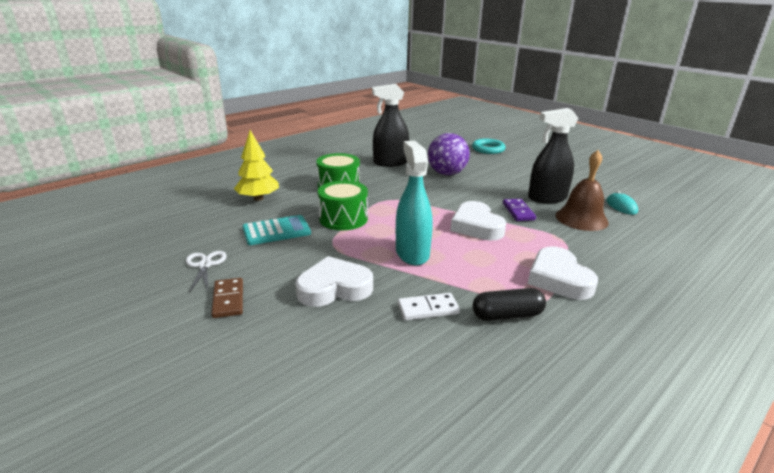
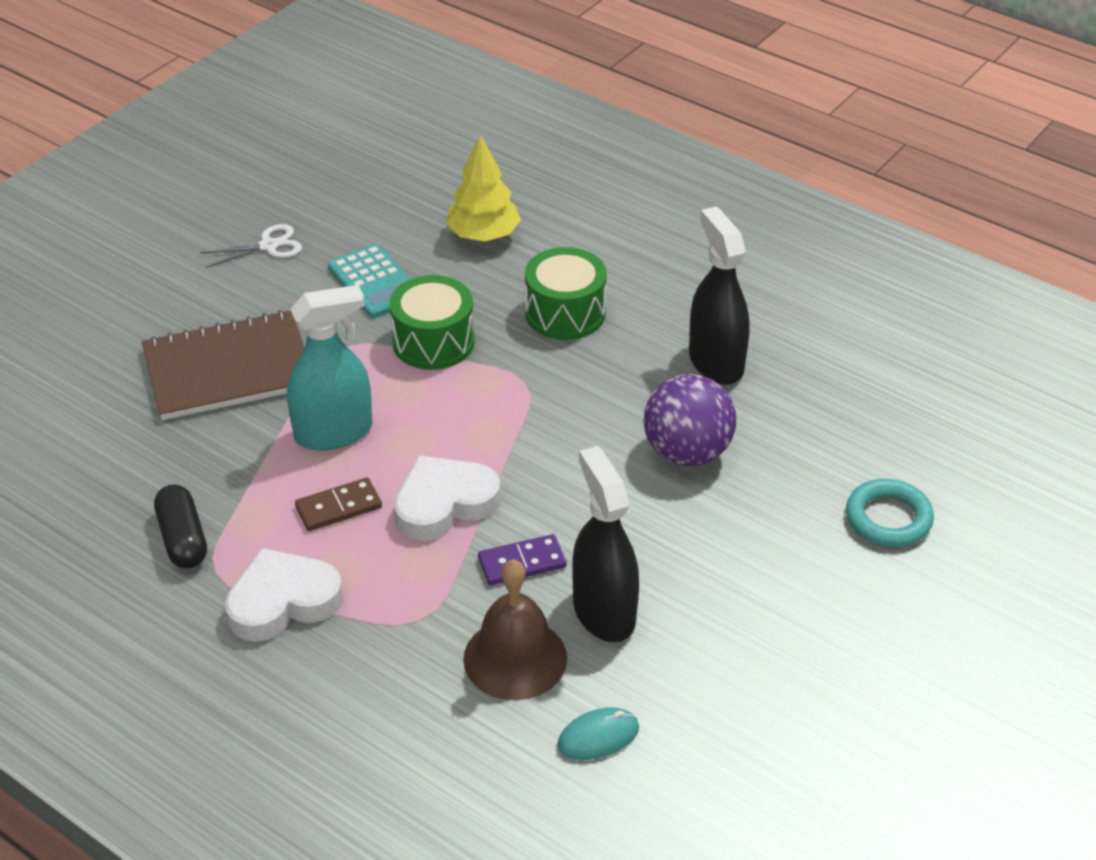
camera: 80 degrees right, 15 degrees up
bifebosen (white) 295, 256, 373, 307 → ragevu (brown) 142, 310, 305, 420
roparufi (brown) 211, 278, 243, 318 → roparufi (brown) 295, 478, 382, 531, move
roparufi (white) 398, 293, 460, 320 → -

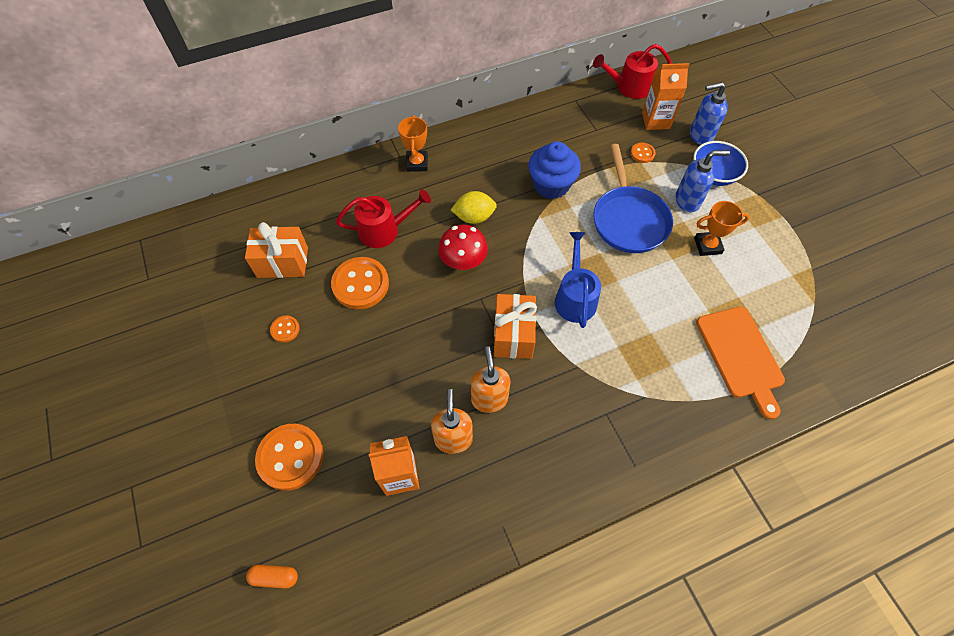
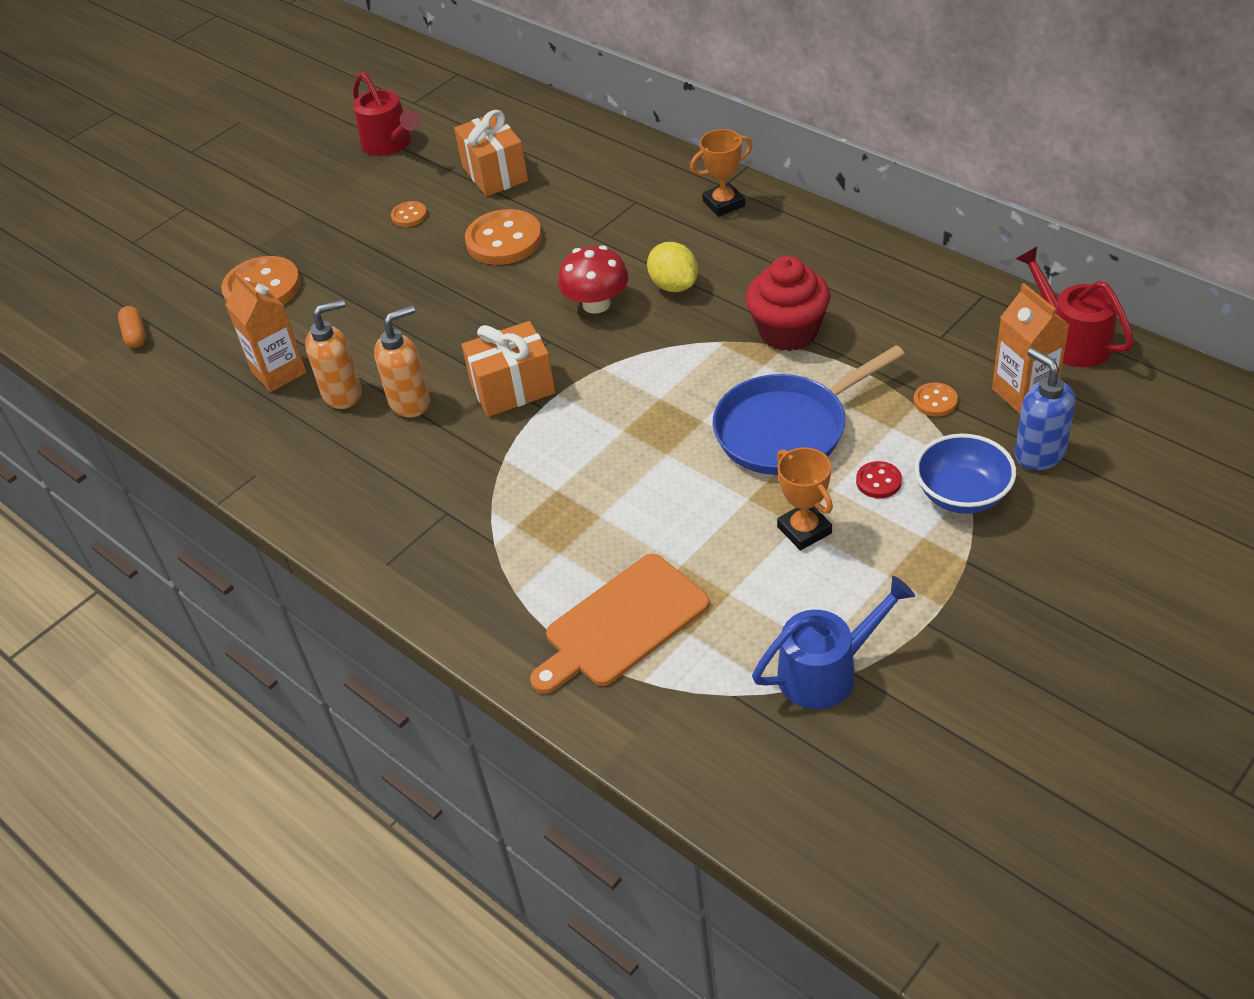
camera: 70 degrees right, 15 degrees down
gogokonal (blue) 528, 141, 581, 199 → gogokonal (red) 746, 256, 830, 351
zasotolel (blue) 675, 150, 730, 212 → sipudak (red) 856, 461, 902, 498
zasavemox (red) 336, 189, 431, 248 → zasavemox (red) 353, 72, 420, 156, move
zasavemox (blue) 555, 232, 601, 328 → zasavemox (blue) 752, 576, 915, 709, move

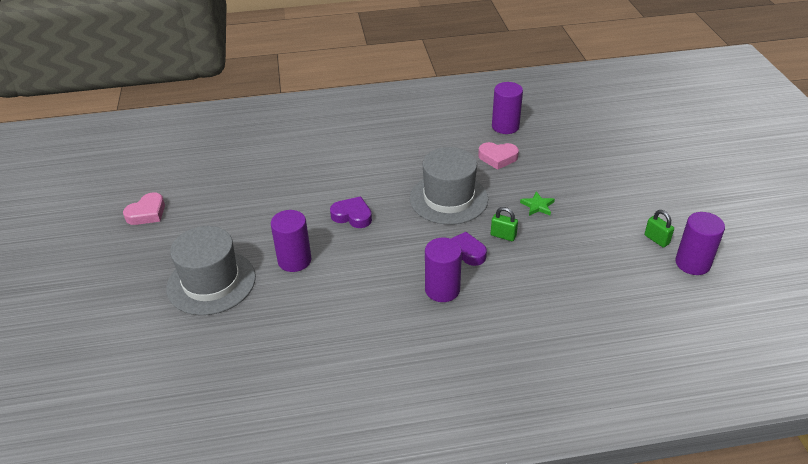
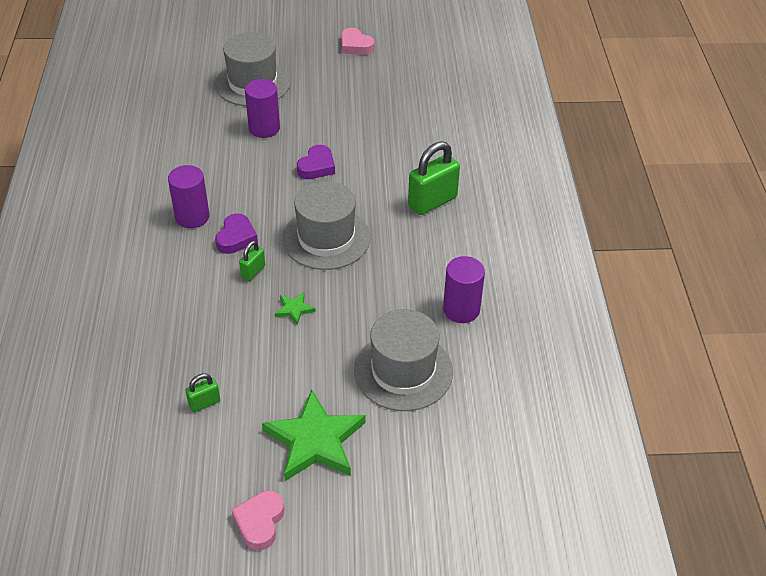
camera: 95 degrees right, 5 degrees up
bifebosen (pink) 478, 142, 519, 170 → bifebosen (pink) 231, 491, 284, 550, move
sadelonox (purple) 675, 212, 725, 275 → -
- → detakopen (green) 408, 141, 460, 215
- → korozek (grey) 354, 309, 453, 411
- → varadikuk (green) 262, 390, 365, 481

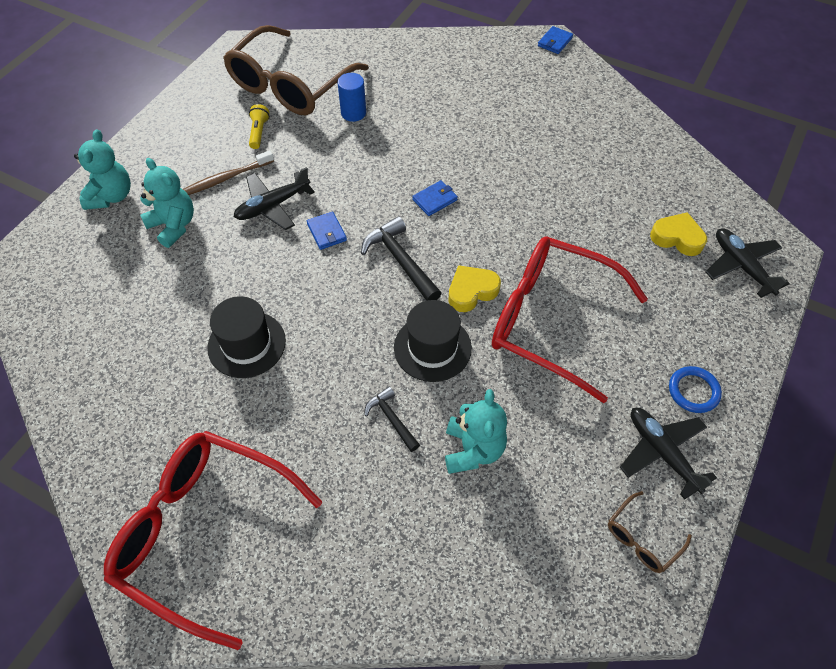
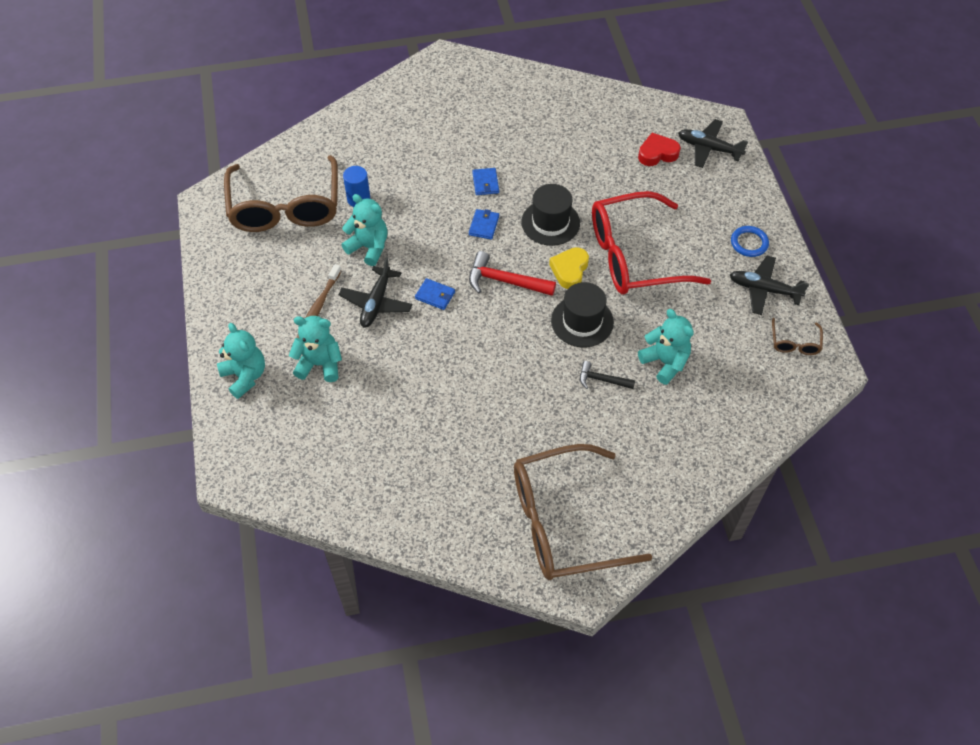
camera: 40 degrees left, 0 degrees up
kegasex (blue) 538, 26, 573, 54 → kegasex (blue) 472, 168, 499, 195, move
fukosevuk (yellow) 249, 104, 270, 149 → -
bifebosen (yellow) 650, 212, 707, 256 → bifebosen (red) 638, 133, 681, 166
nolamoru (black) 361, 216, 442, 301 → nolamoru (red) 469, 251, 556, 296
korozek (black) 207, 296, 286, 378 → korozek (black) 521, 184, 580, 246, move
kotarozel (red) 104, 431, 322, 650 → kotarozel (brown) 514, 444, 652, 580
- → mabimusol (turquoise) 342, 194, 388, 266

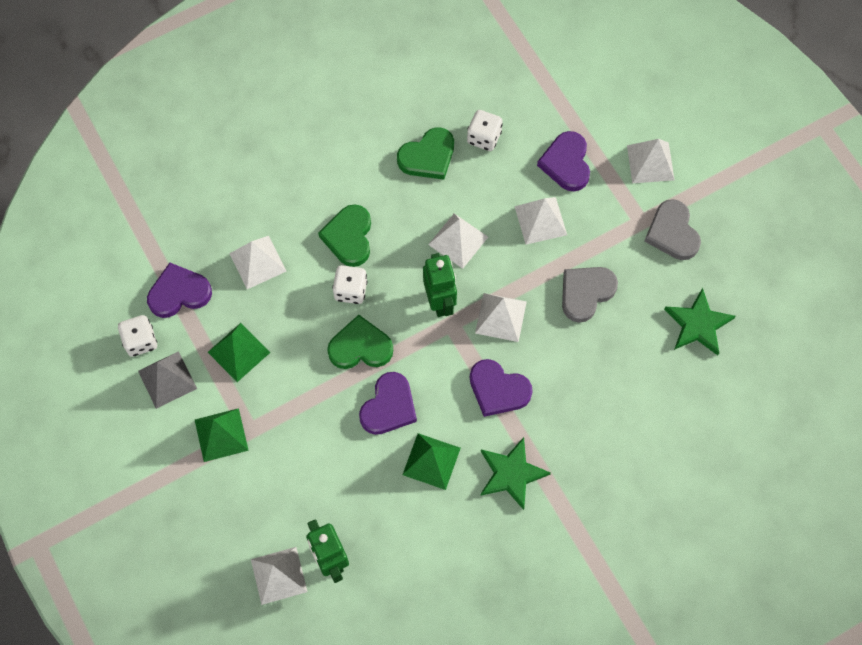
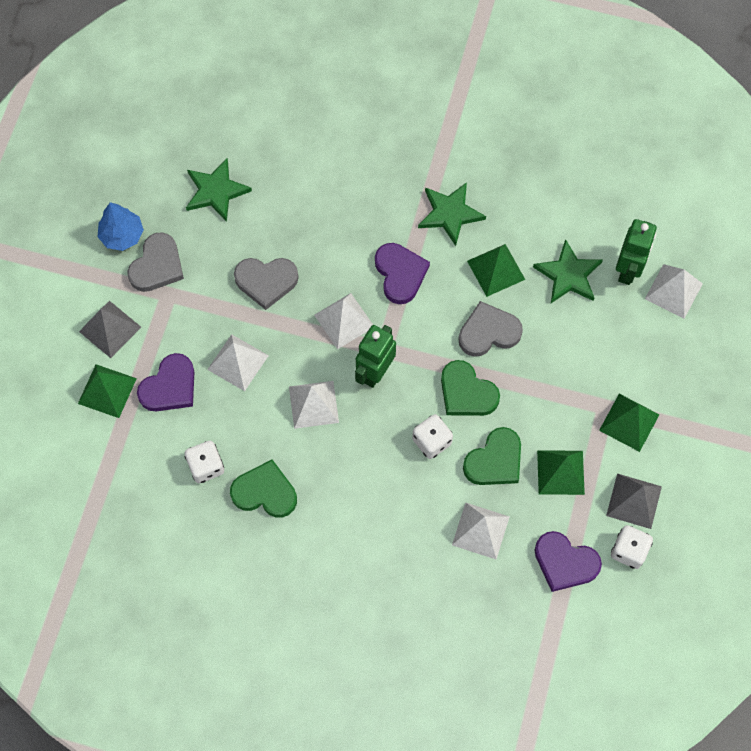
camera: 135 degrees left, 0 degrees up
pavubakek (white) 627, 139, 674, 183 → pavubakek (grey) 79, 301, 141, 358
bifebosen (green) 318, 204, 371, 267 → bifebosen (green) 463, 427, 521, 485, move
bifebosen (purple) 359, 372, 417, 435 → bifebosen (grey) 459, 301, 523, 357
- → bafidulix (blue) 98, 202, 144, 251
- → varadikuk (green) 533, 239, 603, 303
- → pavubakek (green) 78, 364, 137, 418

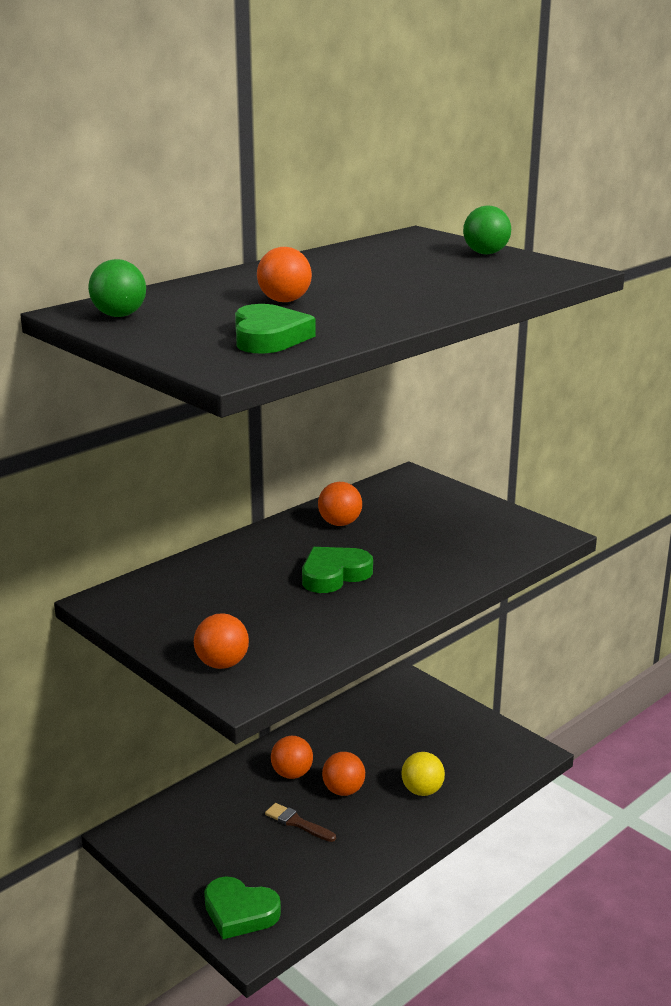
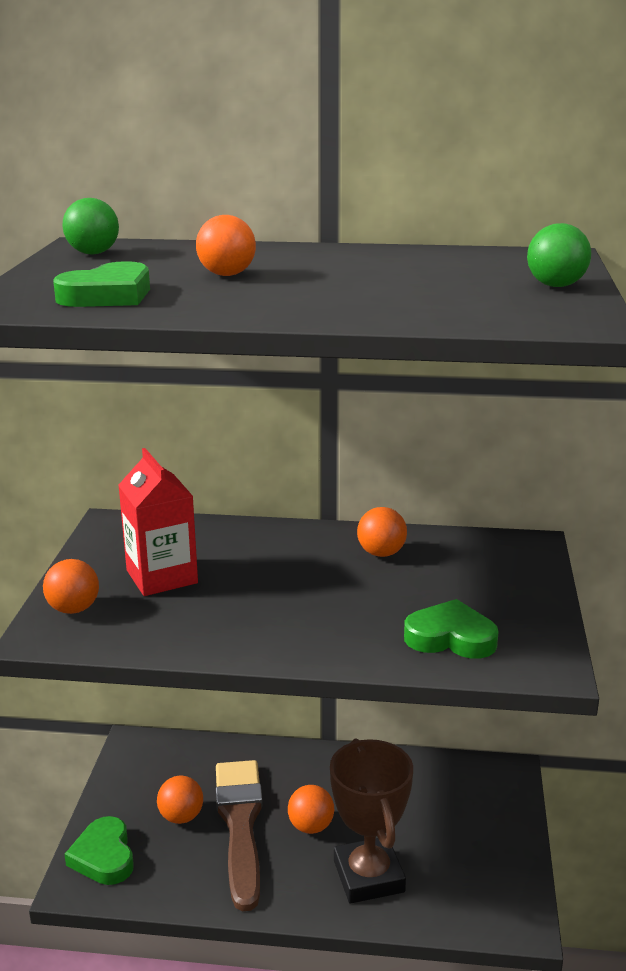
camera: 50 degrees right, 0 degrees up
bifebosen (green) 302, 547, 373, 593 → bifebosen (green) 404, 599, 499, 659, move
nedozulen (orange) 271, 736, 313, 779 → nedozulen (orange) 157, 775, 203, 824, move
nedozulen (yellow) 401, 752, 445, 796 → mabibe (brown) 330, 738, 413, 903
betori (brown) 265, 803, 336, 842 → betori (brown) 216, 760, 263, 911, x2.33
- → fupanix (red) 118, 448, 198, 596

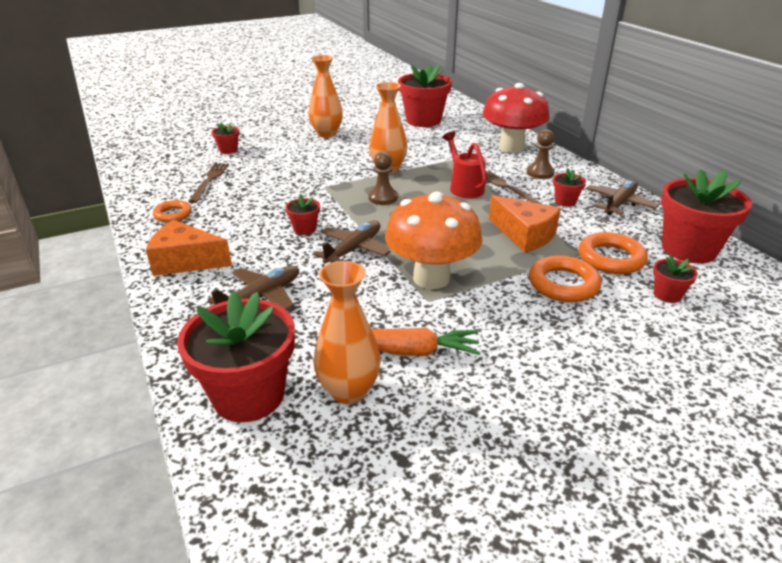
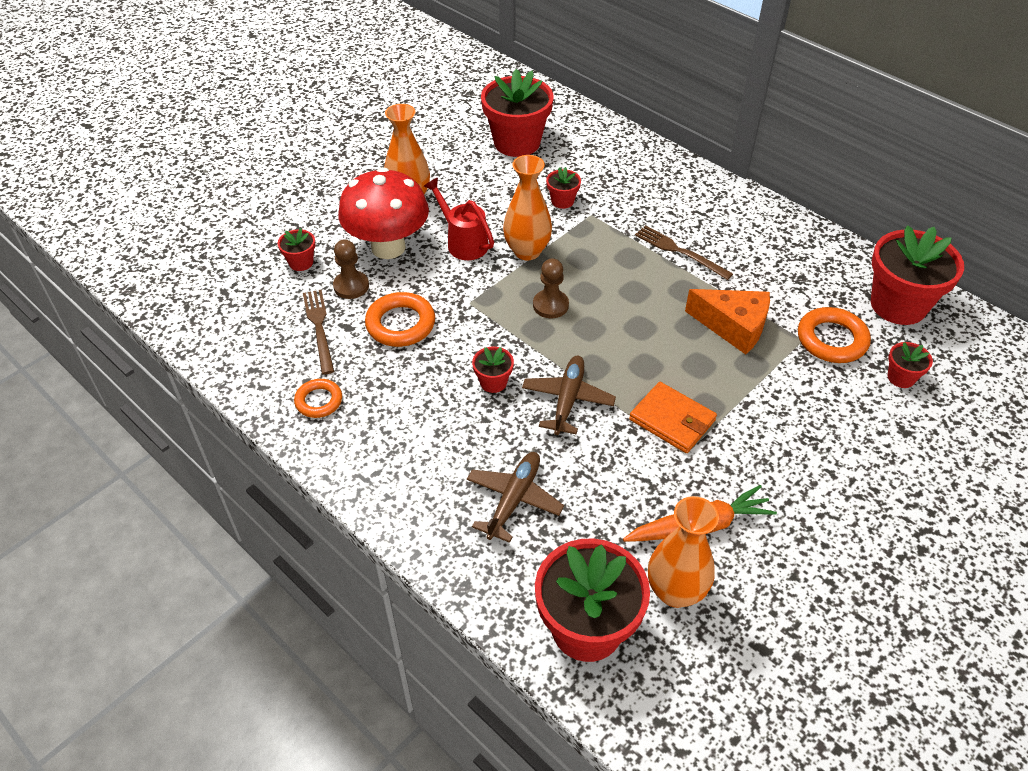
camera: 20 degrees left, 15 degrees up
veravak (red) 483, 83, 549, 153 → veravak (red) 338, 167, 429, 259, move
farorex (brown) 527, 129, 555, 179 → farorex (brown) 333, 239, 369, 299, move
zasavemox (red) 442, 132, 487, 198 → zasavemox (red) 424, 178, 494, 260, move
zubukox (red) 553, 168, 586, 207 → zubukox (red) 546, 167, 581, 209, move
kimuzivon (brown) 586, 180, 659, 215 → -
veravak (orange) 385, 191, 482, 289 → kegasex (orange) 629, 382, 717, 453
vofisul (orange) 146, 220, 232, 276 → -
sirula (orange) 529, 255, 602, 302 → sirula (orange) 365, 292, 435, 347, move

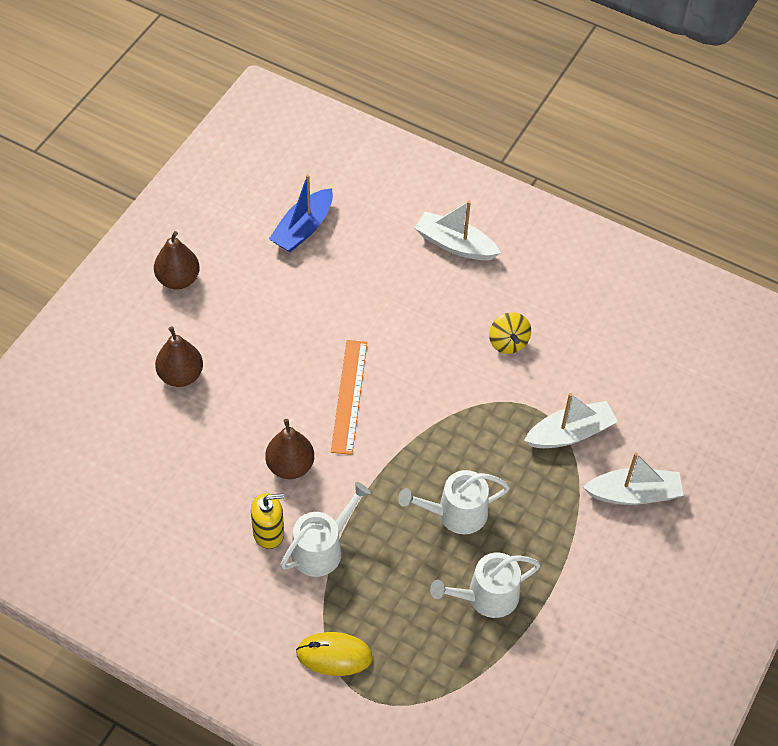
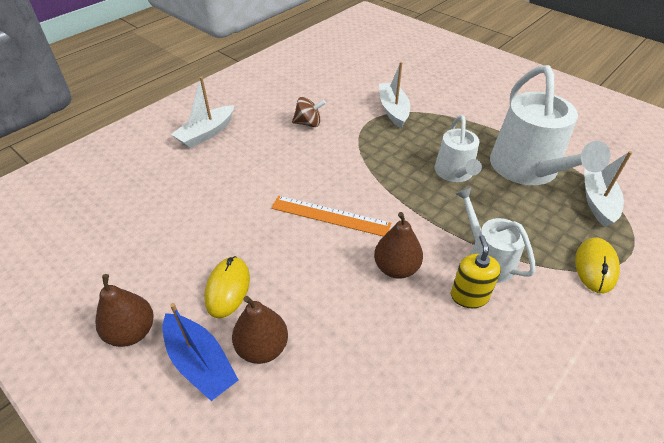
camera: 75 degrees left, 10 degrees down
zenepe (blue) 269, 174, 333, 252 → zenepe (blue) 162, 303, 238, 401, move
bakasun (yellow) 489, 312, 531, 354 → bakasun (brown) 292, 97, 326, 127
zenepe (white) 583, 452, 684, 505 → zenepe (white) 585, 151, 632, 227, move
zasavemox (white) 430, 553, 541, 618 → zasavemox (white) 490, 65, 611, 185, x1.73
- → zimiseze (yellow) 204, 256, 250, 318

